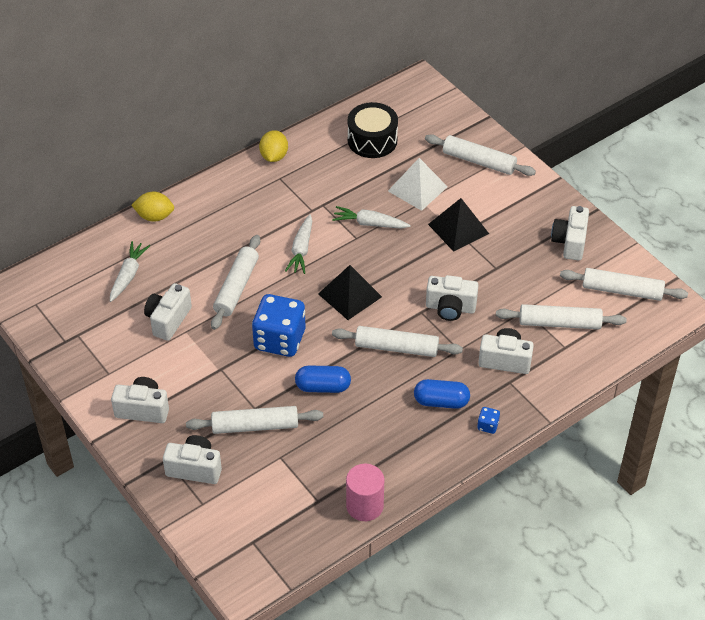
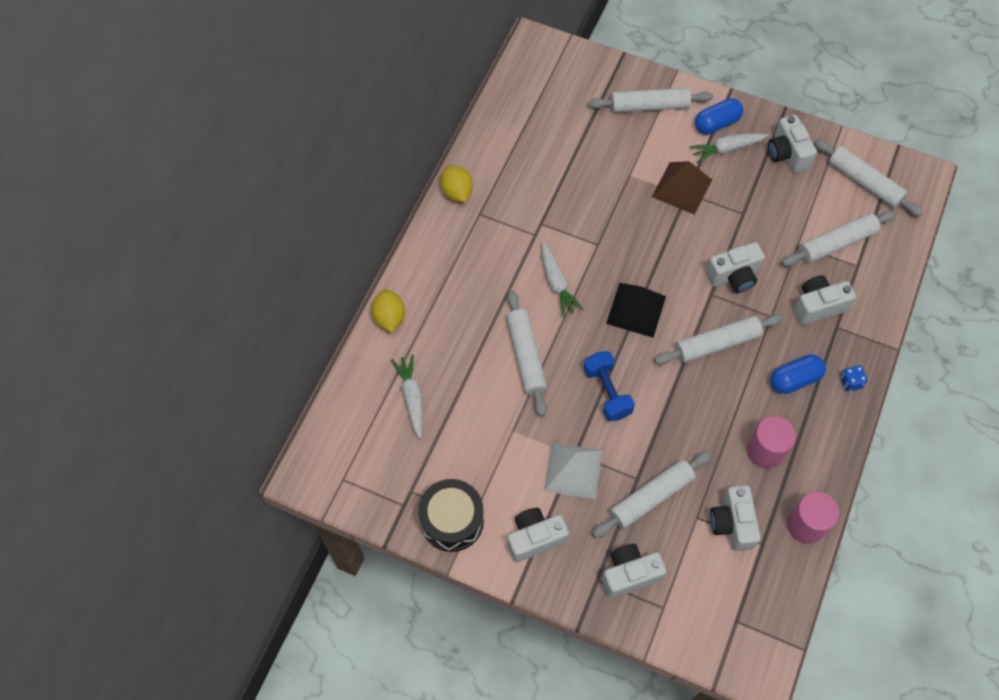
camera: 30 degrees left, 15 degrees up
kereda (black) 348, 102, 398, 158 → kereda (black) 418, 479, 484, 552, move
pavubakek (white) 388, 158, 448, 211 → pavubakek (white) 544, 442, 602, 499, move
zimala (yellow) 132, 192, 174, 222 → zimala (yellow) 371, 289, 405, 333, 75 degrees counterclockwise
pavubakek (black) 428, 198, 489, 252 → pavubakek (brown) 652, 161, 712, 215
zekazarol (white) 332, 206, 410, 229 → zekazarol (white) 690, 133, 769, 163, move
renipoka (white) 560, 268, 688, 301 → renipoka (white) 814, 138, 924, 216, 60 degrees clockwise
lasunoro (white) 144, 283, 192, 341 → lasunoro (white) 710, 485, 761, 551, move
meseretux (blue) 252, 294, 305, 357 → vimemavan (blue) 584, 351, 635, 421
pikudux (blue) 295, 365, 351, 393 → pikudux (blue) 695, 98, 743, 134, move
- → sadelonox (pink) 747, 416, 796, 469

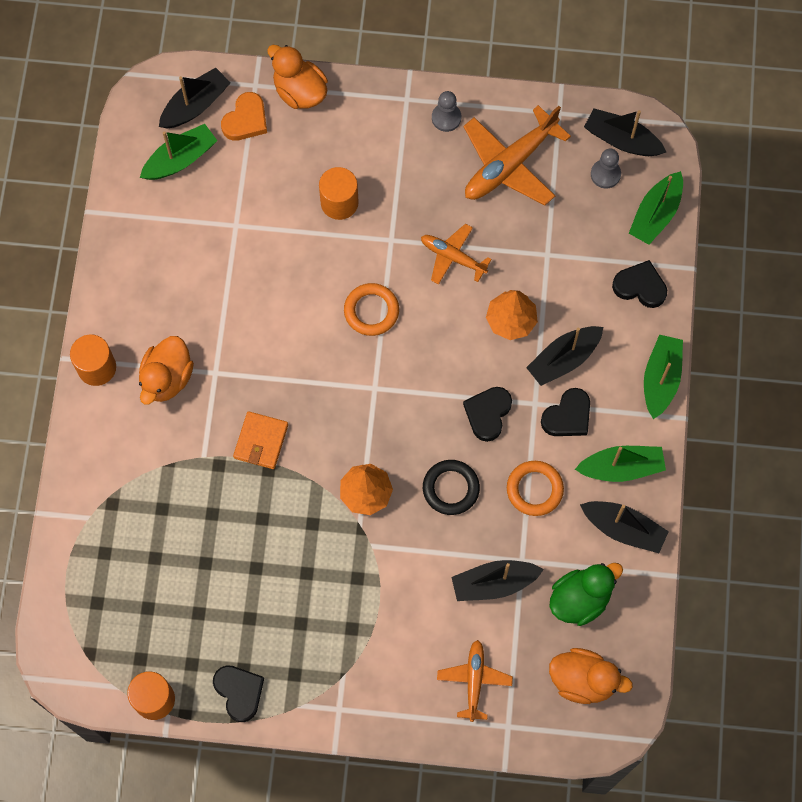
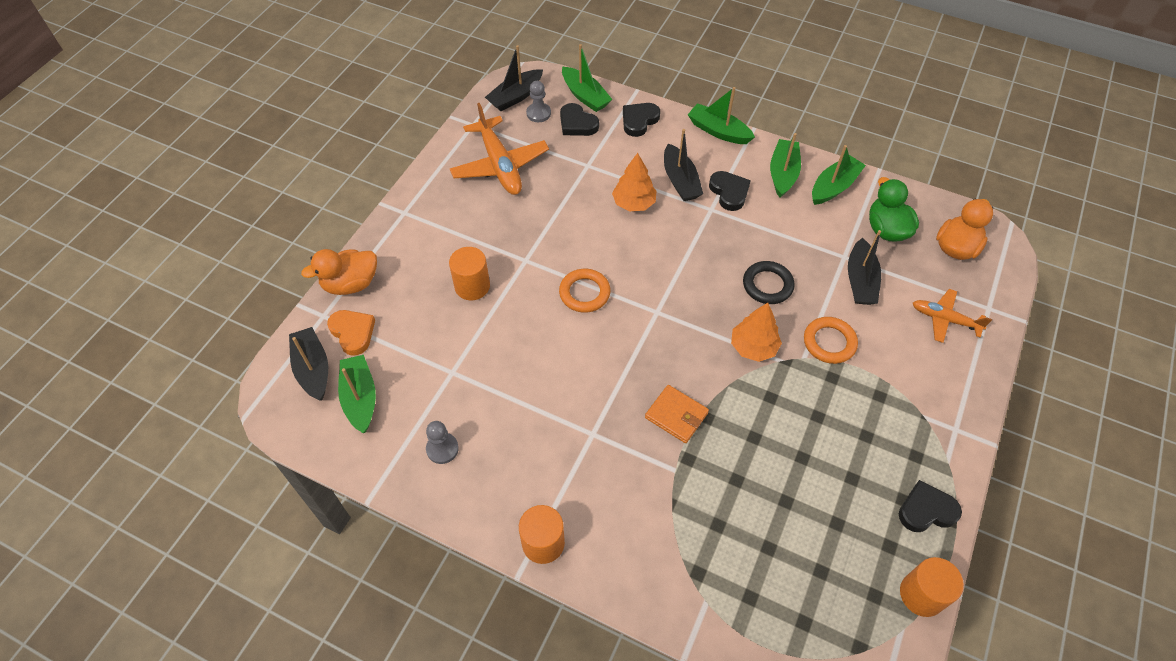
camera: 70 degrees left, 15 degrees down
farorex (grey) 432, 91, 461, 132 → farorex (grey) 426, 421, 459, 464, move
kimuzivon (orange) 421, 224, 492, 284 → -
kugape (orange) 139, 336, 194, 405 → -
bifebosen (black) 463, 387, 512, 442 → bifebosen (black) 560, 103, 599, 136, move
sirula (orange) 507, 461, 564, 516 → sirula (orange) 804, 317, 858, 364, move
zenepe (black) 580, 501, 669, 553 → zenepe (green) 812, 145, 866, 205

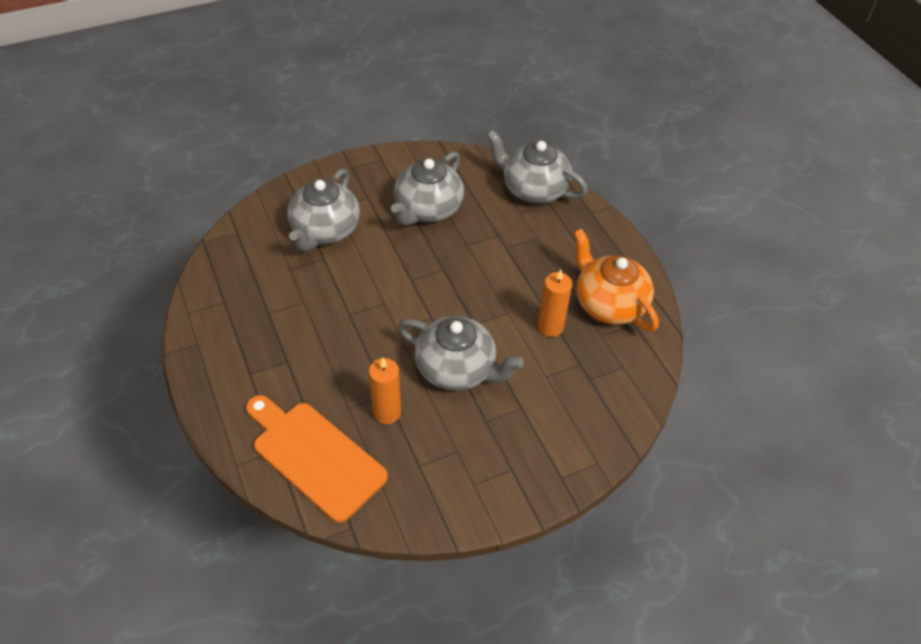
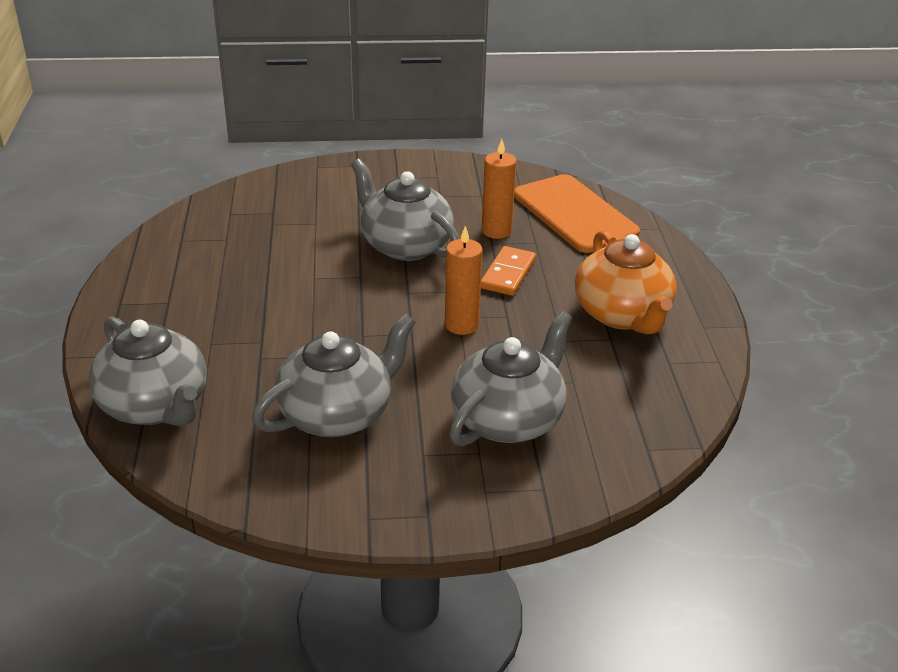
camera: 160 degrees left, 15 degrees down
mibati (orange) 573, 229, 659, 332 → mibati (orange) 575, 230, 677, 335, move
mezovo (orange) 538, 270, 572, 337 → mezovo (orange) 445, 226, 482, 335, move
- → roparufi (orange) 481, 246, 536, 296

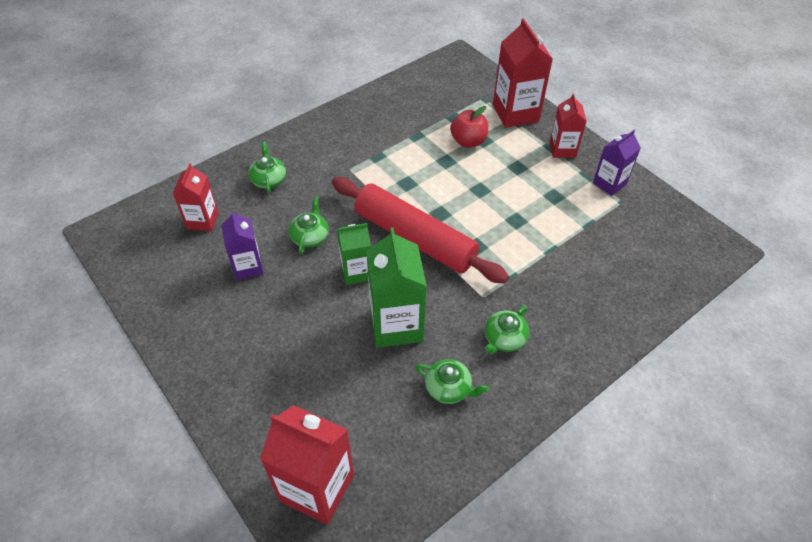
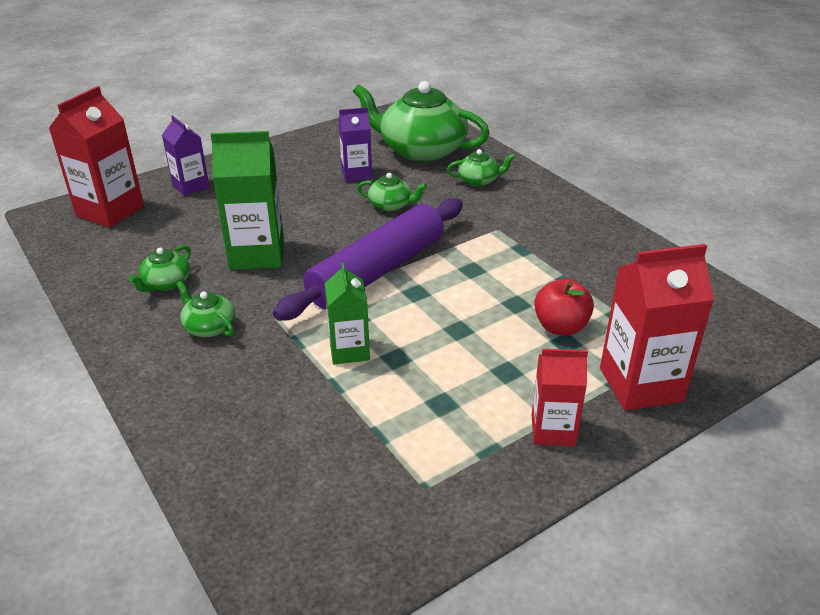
camera: 95 degrees right, 15 degrees down
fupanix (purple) 593, 130, 641, 196 → fupanix (purple) 162, 115, 209, 196, move
fupanix (red) 173, 163, 219, 231 → mibati (green) 353, 81, 490, 162
renipoka (red) 332, 177, 509, 284 → renipoka (purple) 273, 198, 463, 321
fupanix (green) 337, 223, 371, 285 → fupanix (green) 325, 263, 370, 364, move

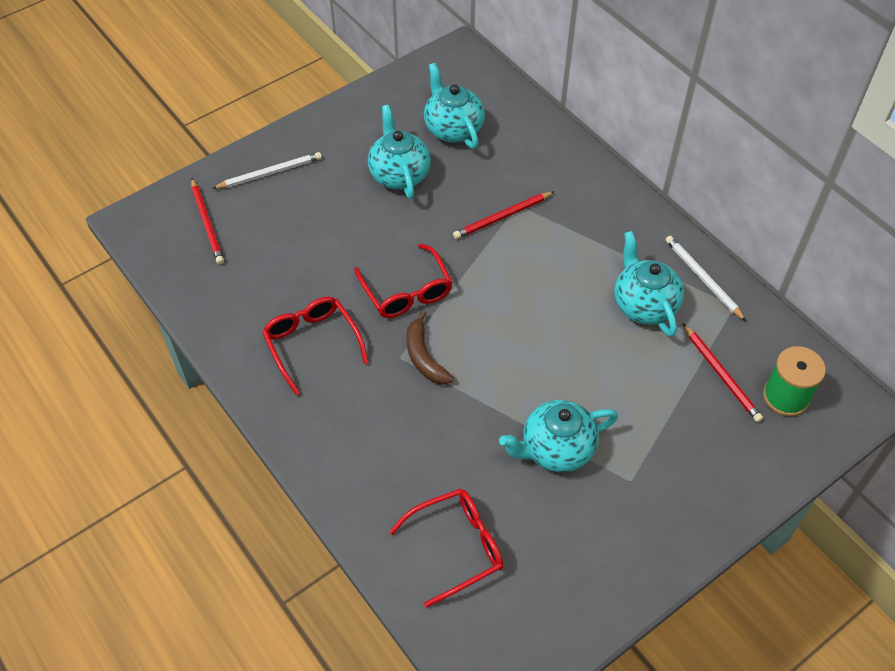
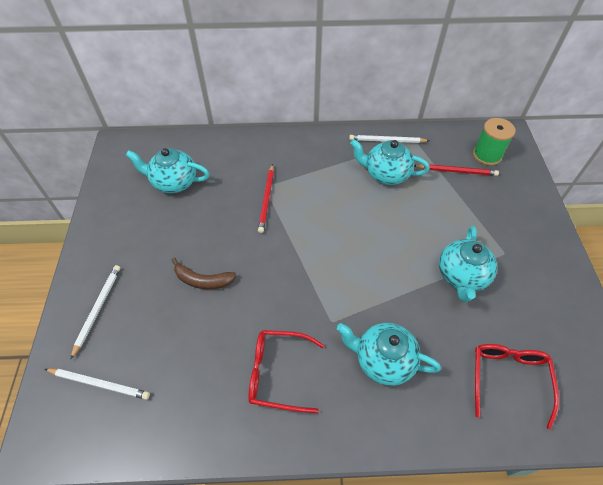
camera: 55 degrees left, 0 degrees up
mibati (turquoise) 368, 105, 431, 199 → mibati (turquoise) 337, 323, 441, 386, move
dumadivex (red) 191, 179, 224, 264 → dumadivex (white) 45, 369, 150, 400
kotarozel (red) 354, 244, 453, 318 → -
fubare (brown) 406, 310, 454, 385 → fubare (brown) 172, 258, 237, 289, move

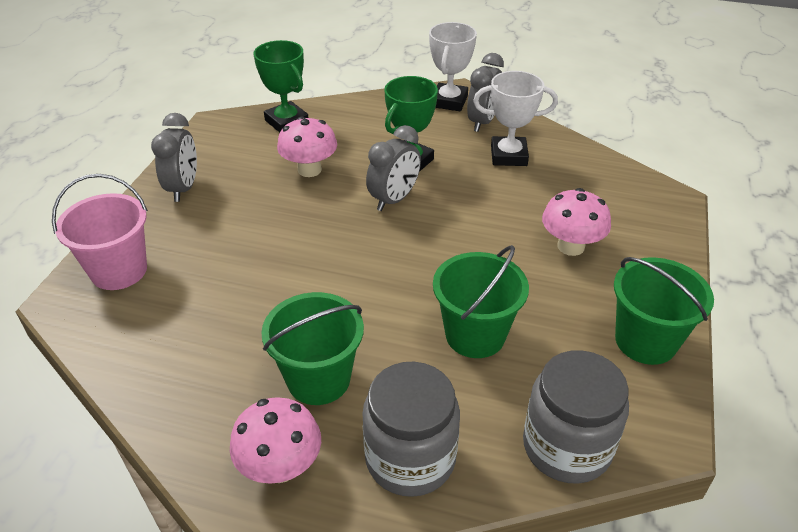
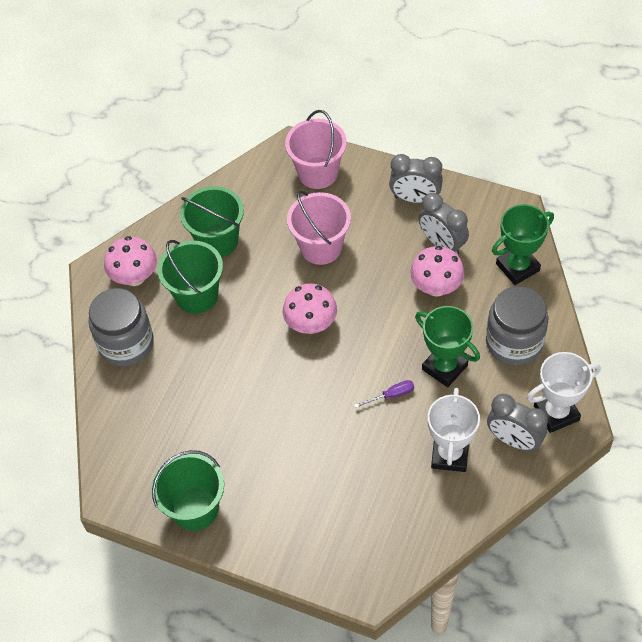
camera: 100 degrees right, 15 degrees up
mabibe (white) 429, 22, 477, 111 → mabibe (white) 527, 352, 601, 433, 45 degrees counterclockwise
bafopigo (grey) 366, 125, 421, 211 → bafopigo (grey) 419, 193, 469, 255, move
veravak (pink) 542, 188, 611, 256 → veravak (pink) 283, 283, 337, 334, move
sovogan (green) 433, 245, 529, 358 → sovogan (green) 180, 186, 244, 257, move
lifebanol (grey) 523, 350, 629, 484 → lifebanol (grey) 486, 286, 549, 366, move
- → sovogan (pink) 287, 191, 351, 265
- → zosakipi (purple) 355, 380, 414, 408

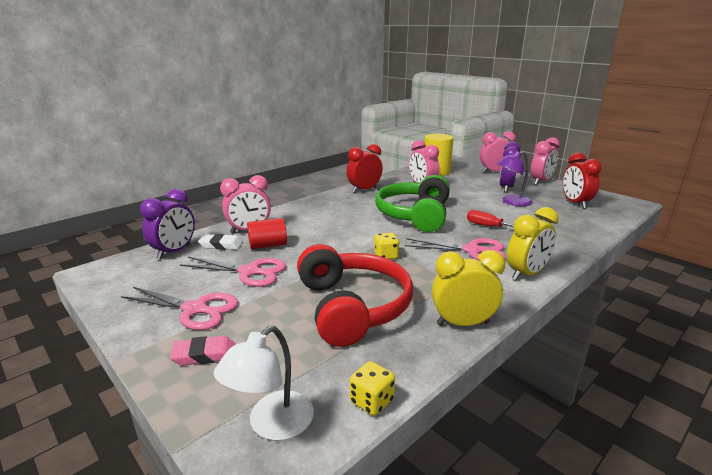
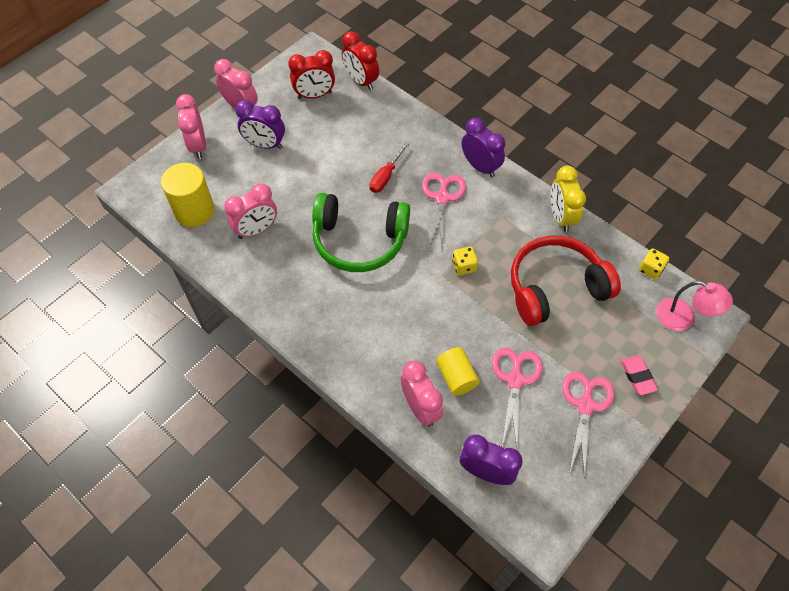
camera: 95 degrees left, 35 degrees up
bafopigo (red) 347, 144, 383, 193 → bafopigo (red) 342, 31, 379, 91, move
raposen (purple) 497, 151, 533, 206 → -
bafopigo (yellow) 507, 207, 559, 281 → bafopigo (purple) 462, 118, 505, 178
sadelonox (red) 247, 218, 287, 249 → sadelonox (yellow) 436, 347, 480, 396
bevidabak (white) 198, 234, 243, 250 → -
raposen (white) 214, 326, 314, 441 → raposen (pink) 656, 281, 733, 331

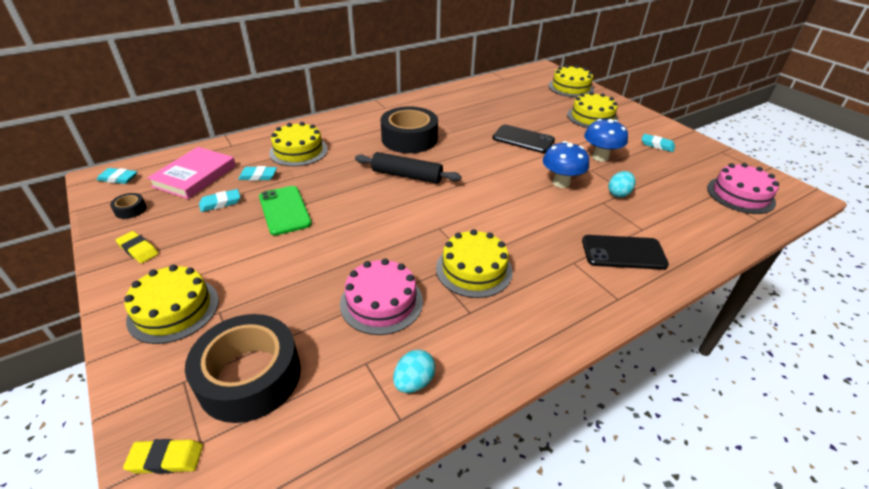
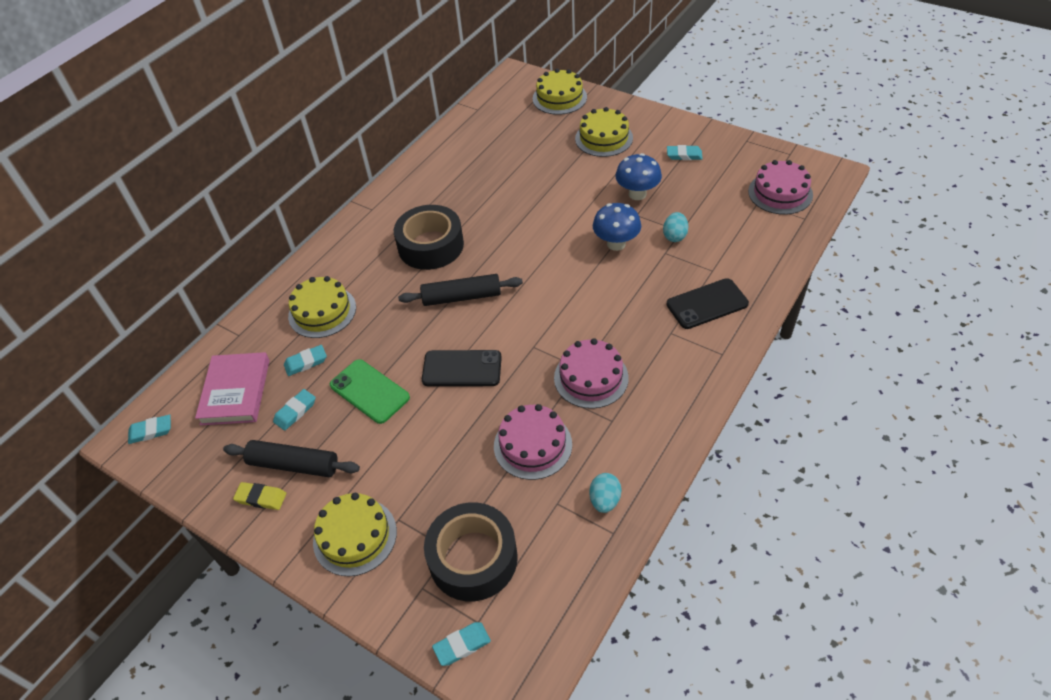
camera: 20 degrees left, 10 degrees up
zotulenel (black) 492, 125, 555, 153 → zotulenel (black) 422, 350, 502, 387, move
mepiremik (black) 110, 193, 147, 219 → -
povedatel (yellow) 436, 229, 513, 298 → povedatel (pink) 554, 338, 629, 409
bevidabak (yellow) 123, 439, 203, 474 → bevidabak (turquoise) 432, 622, 491, 666
- → renipoka (black) 223, 440, 360, 477

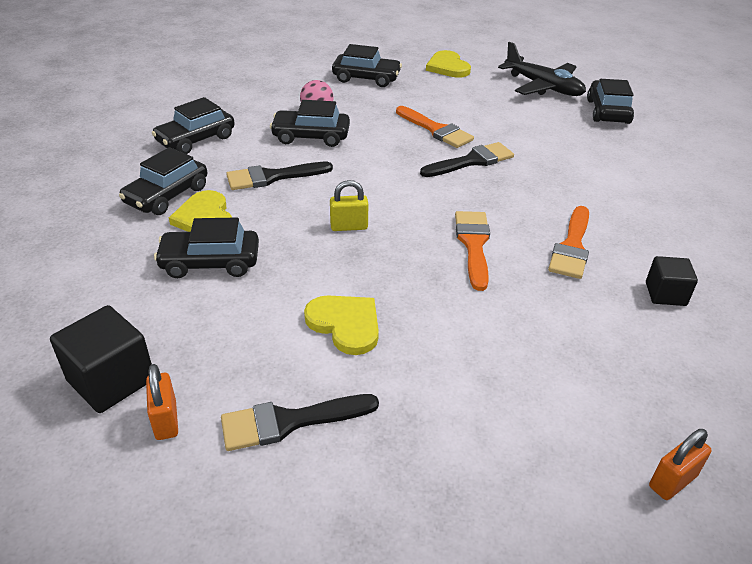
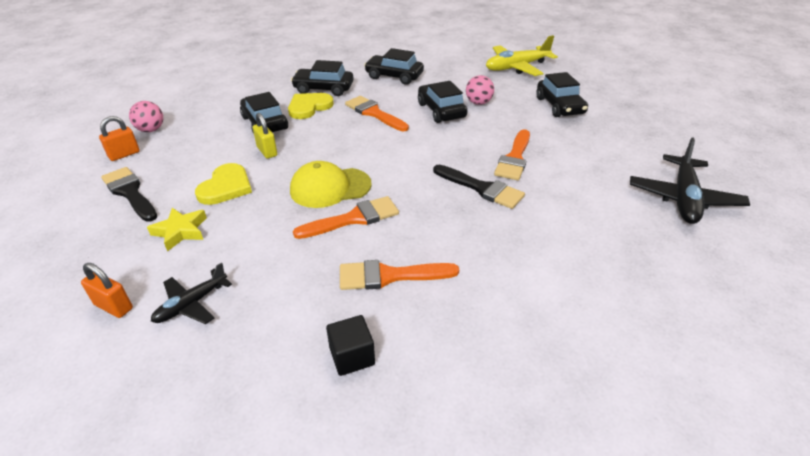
camera: 65 degrees right, 0 degrees up
bifebosen (yellow) 426, 50, 471, 78 → -
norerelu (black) 587, 79, 634, 124 → -
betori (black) 226, 162, 333, 190 → betori (orange) 345, 96, 409, 131
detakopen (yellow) 330, 180, 368, 231 → detakopen (yellow) 253, 113, 277, 159, move
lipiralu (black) 50, 305, 152, 413 → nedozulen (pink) 129, 101, 163, 132
detakopen (orange) 649, 429, 712, 500 → detakopen (orange) 81, 263, 133, 318, move
- → kimuzivon (yellow) 486, 35, 558, 76
- → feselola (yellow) 290, 161, 372, 208
- → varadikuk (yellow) 147, 208, 207, 251
- → kimuzivon (black) 151, 262, 232, 324

